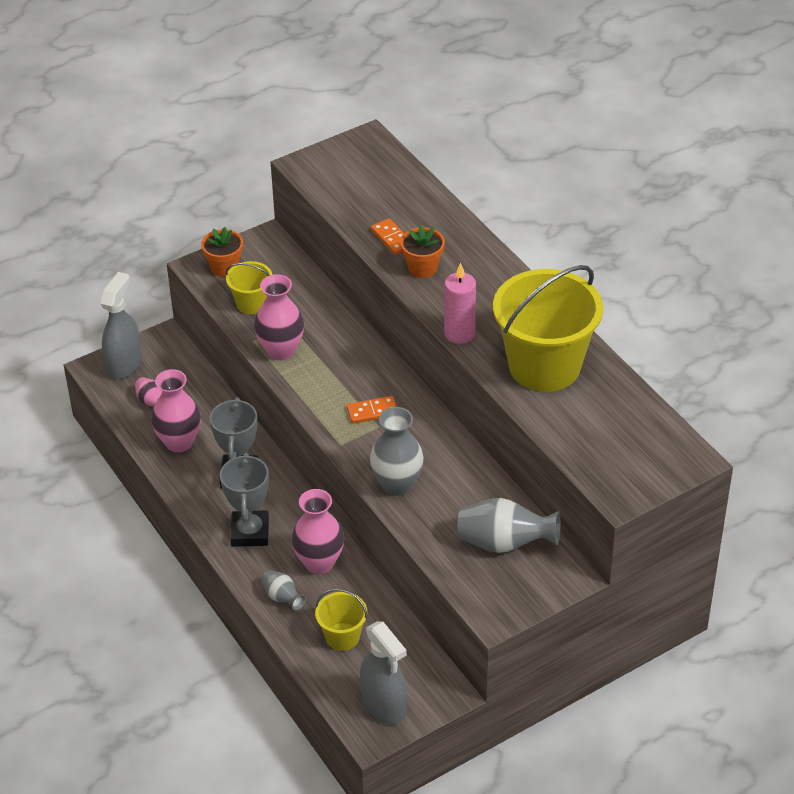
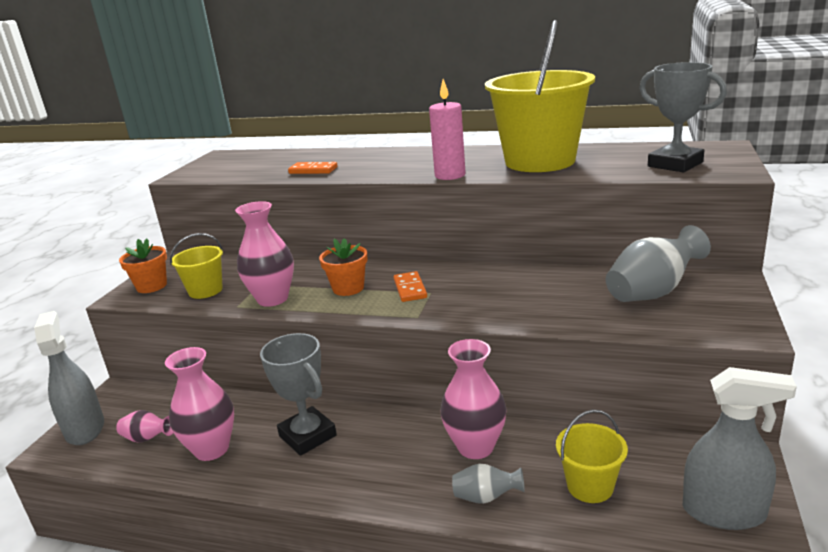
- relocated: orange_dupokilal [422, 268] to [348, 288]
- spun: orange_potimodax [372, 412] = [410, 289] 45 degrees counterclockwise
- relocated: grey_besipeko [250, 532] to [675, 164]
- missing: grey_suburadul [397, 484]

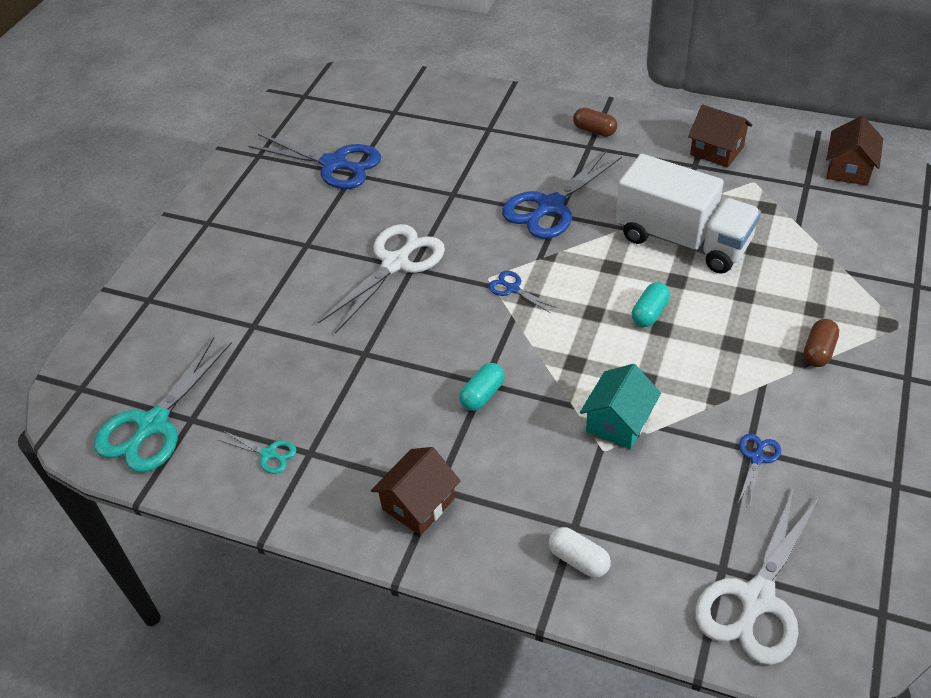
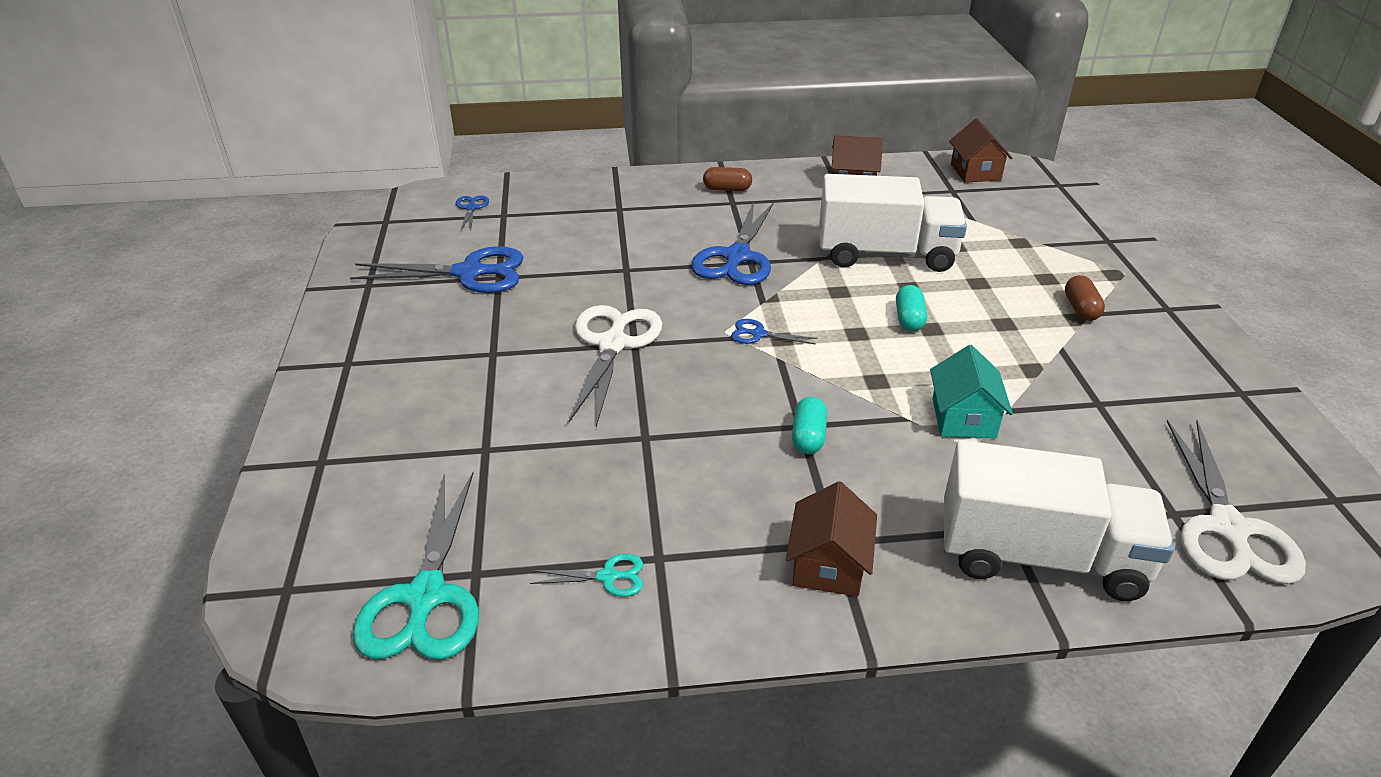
- relocated: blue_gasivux [756, 458] to [471, 208]
- exchanged: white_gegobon [578, 559] to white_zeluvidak [1039, 556]

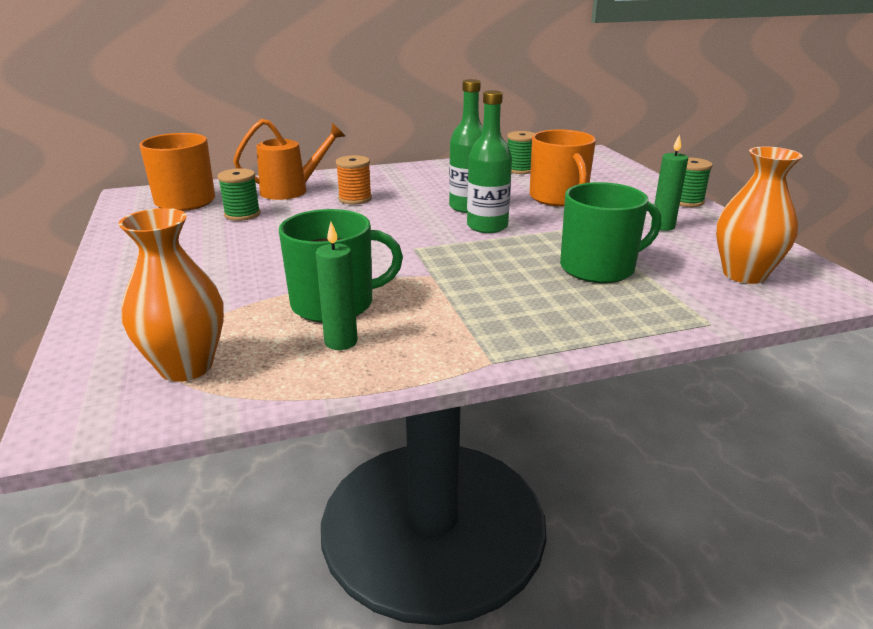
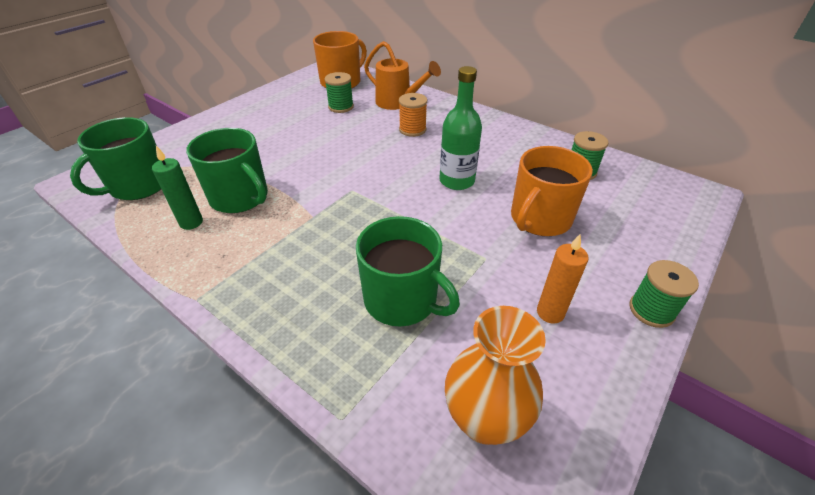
- exchanged: orange_suburadul [186, 366] to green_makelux [138, 185]
- colour: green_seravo [662, 226] to orange_seravo [550, 313]
- missing: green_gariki [487, 226]

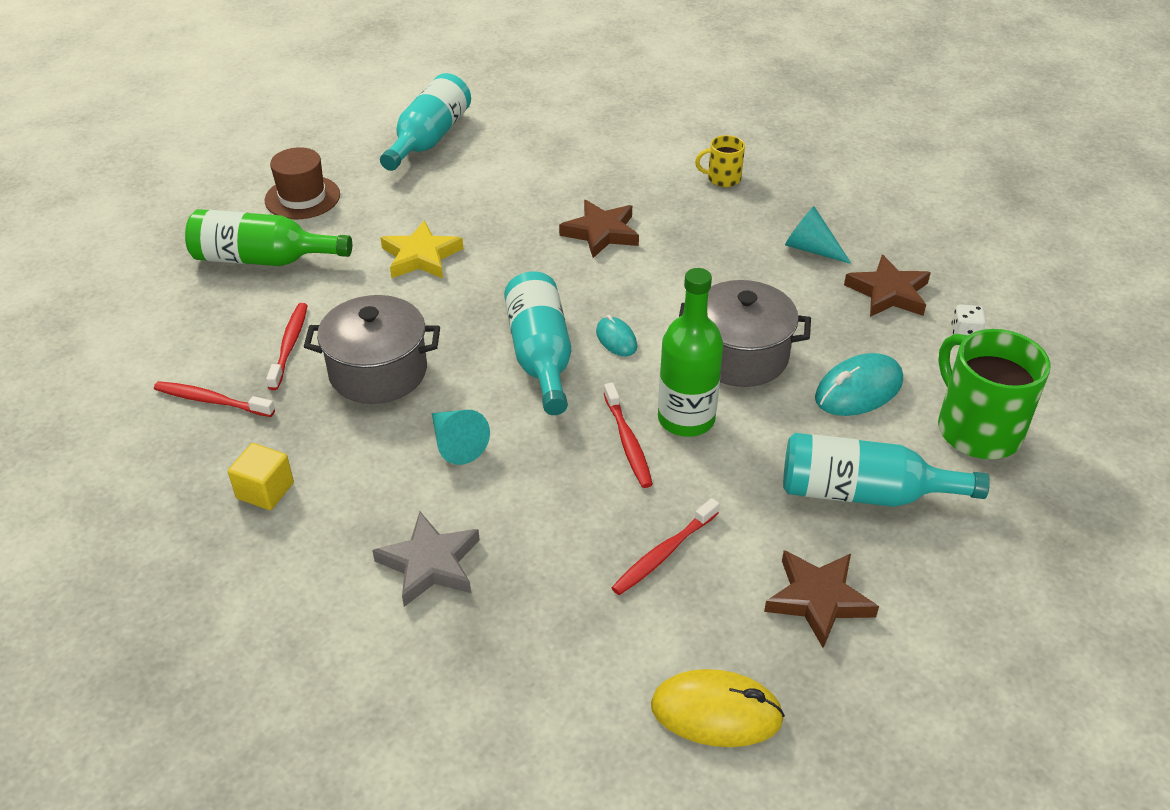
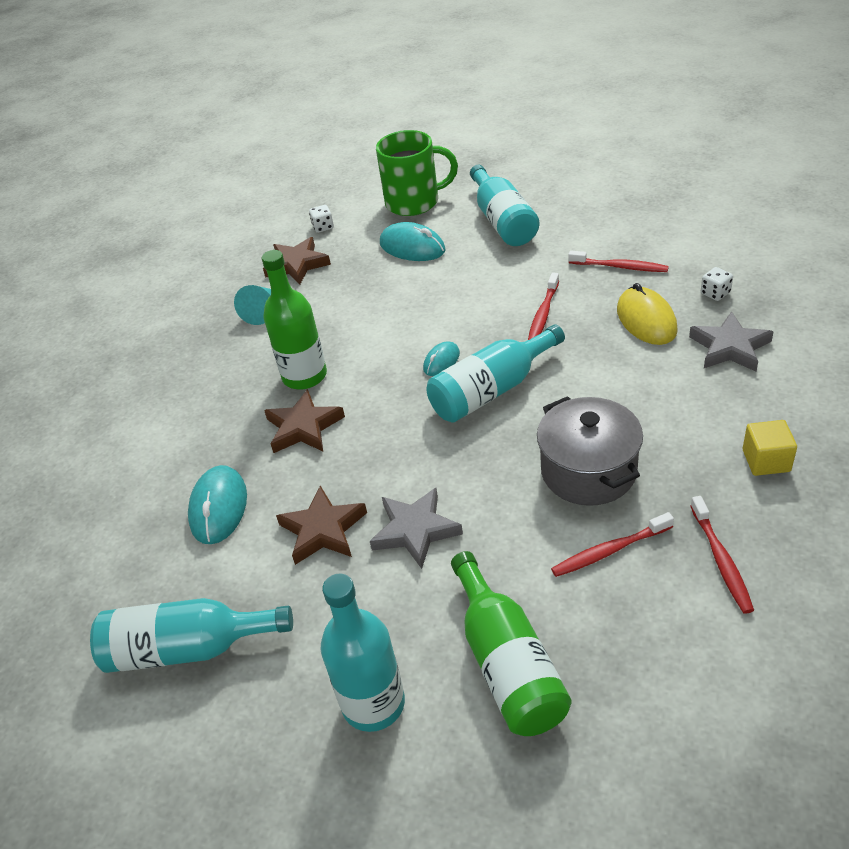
- appeared: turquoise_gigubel [218, 508]
- relocated: green_gariki [686, 419] to [304, 376]
- relocated: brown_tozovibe [818, 599] to [323, 530]
- exchanged: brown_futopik [302, 197] to turquoise_gariki [373, 703]
- colour: yellow_tozovibe [421, 256] to grey_tozovibe [415, 530]
- spun: green_makelux [977, 429] = [414, 202] 135 degrees counterclockwise
- spun: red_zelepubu [627, 442] = [543, 314] 150 degrees clockwise
- relocated: yellow_gigubel [716, 712] to [646, 320]
- appeared: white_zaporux [715, 293]
- missing: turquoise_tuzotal [456, 444]
- missing: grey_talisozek [740, 356]
- missing: yellow_makelux [722, 178]

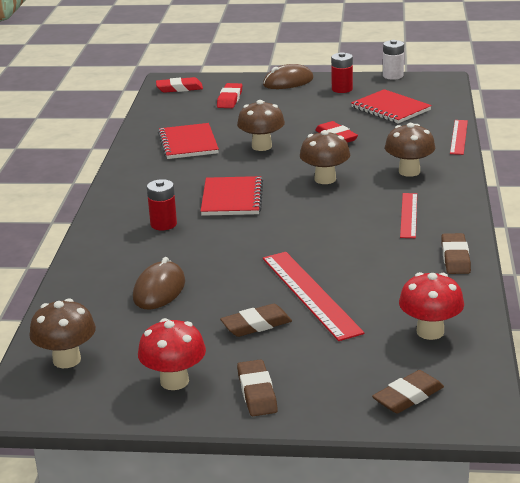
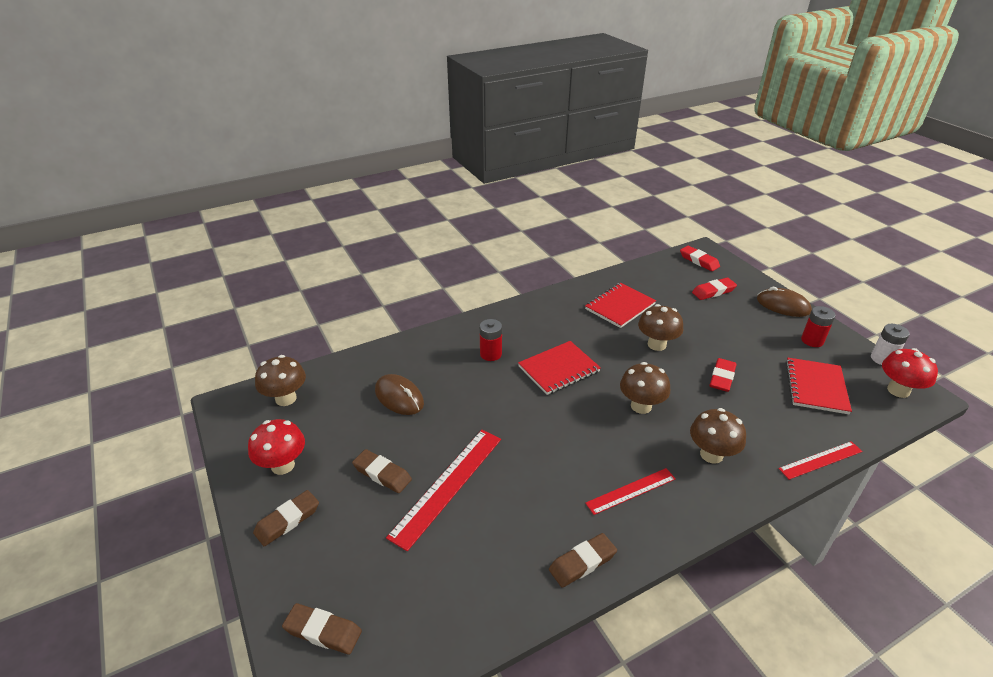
- spun: brown_gigubel [159, 290] = [399, 397] 60 degrees clockwise
- relocated: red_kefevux [430, 332] to [898, 390]

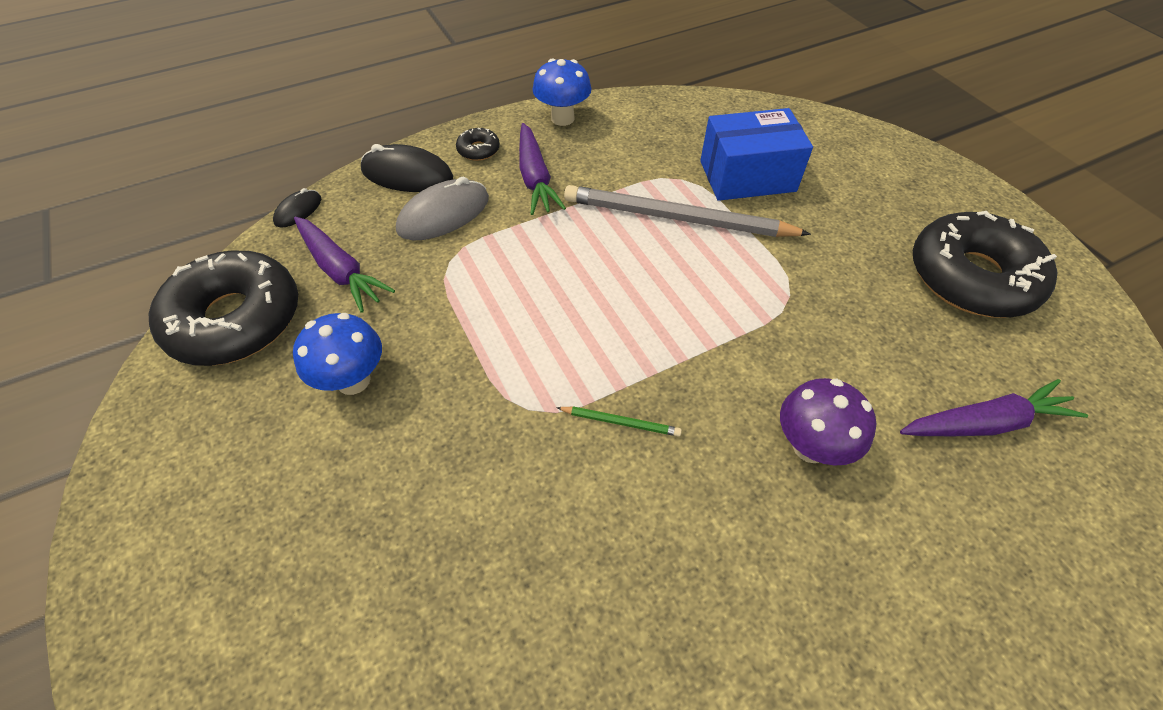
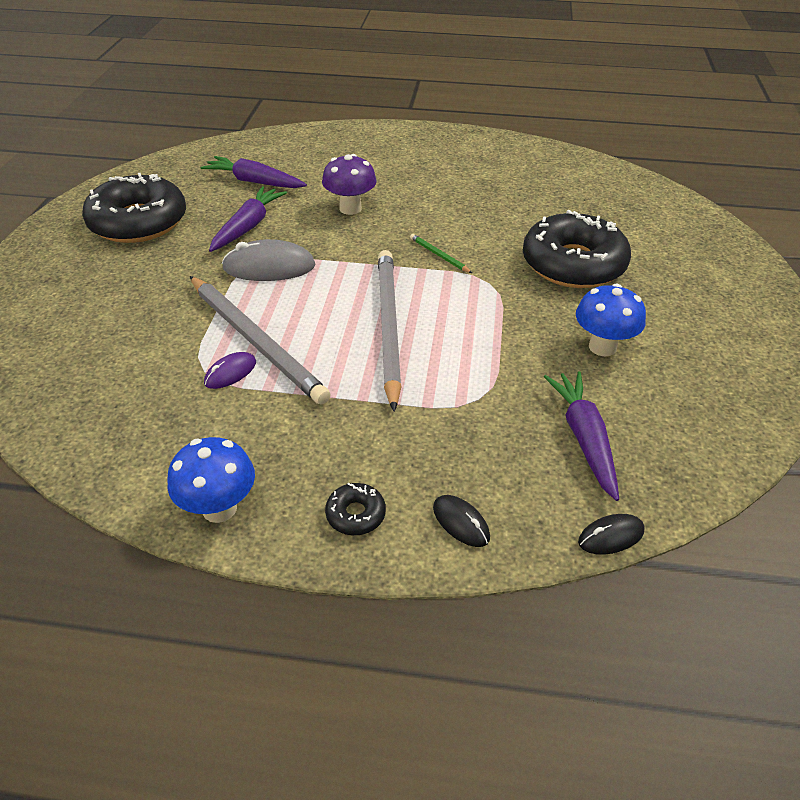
- appeared: purple_gigubel [230, 373]
- relocated: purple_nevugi [535, 178] to [248, 226]
- relocated: grey_gigubel [444, 214] to [269, 267]
- appeared: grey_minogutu [388, 326]
- size: black_gigubel [407, 174] = [461, 522] x0.55
- relocated: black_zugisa [235, 320] to [573, 264]
- missing: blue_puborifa [747, 176]

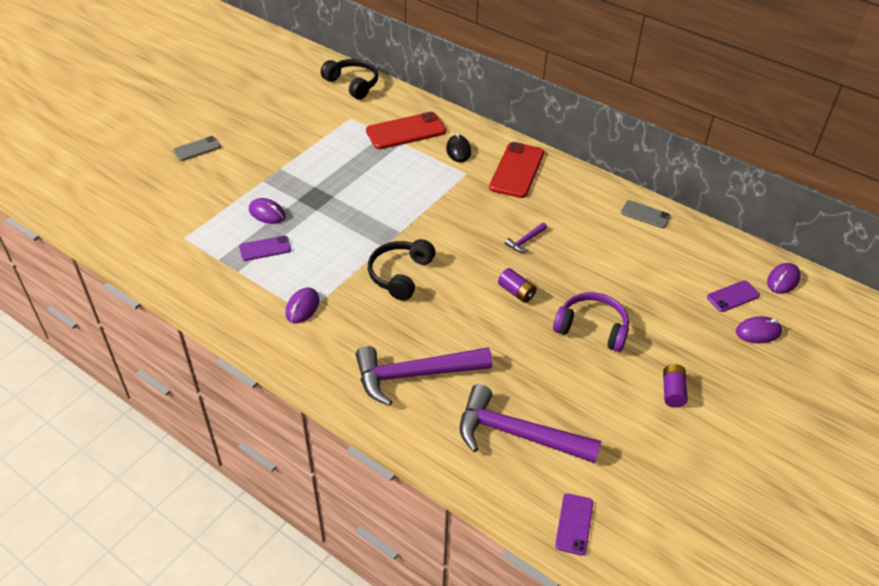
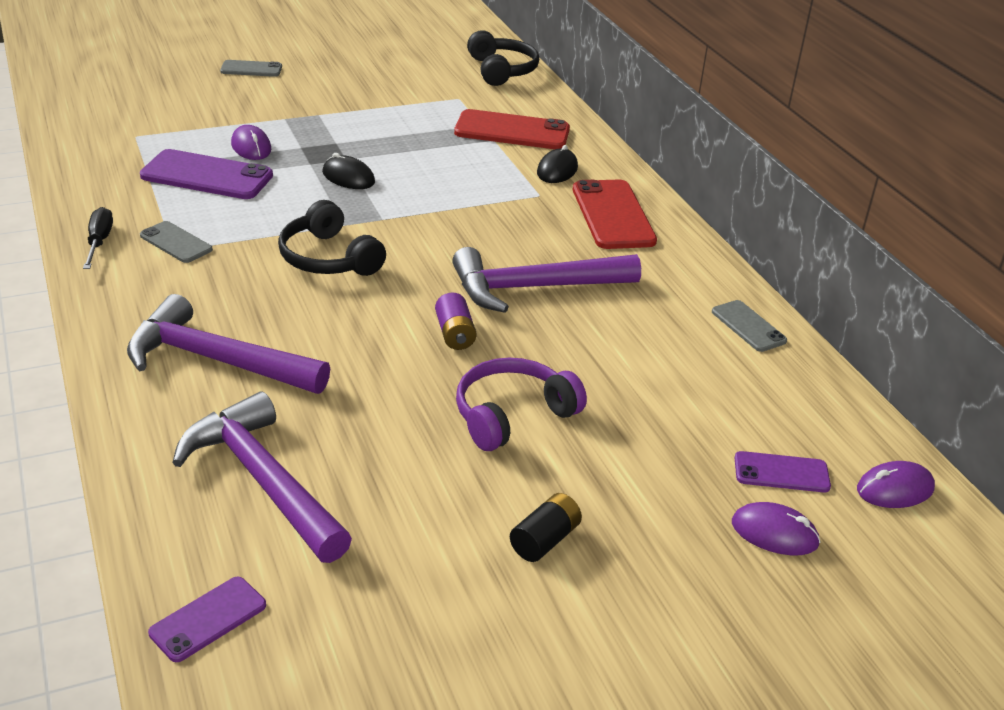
- appeared: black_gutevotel [99, 242]
- size: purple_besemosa [265, 248] = [207, 176] x1.78
- exchanged: purple_gigubel [302, 307] to grey_besemosa [176, 242]
- spun: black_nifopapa [400, 275] = [329, 258] 90 degrees counterclockwise
- appeared: black_gigubel [348, 177]
- size: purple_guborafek [525, 241] = [534, 288] x2.38
- spun: purple_nifopapa [592, 328] = [512, 415] 90 degrees counterclockwise
- colour: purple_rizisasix [672, 392] to black_rizisasix [544, 540]
- spun: red_besemosa [517, 170] = [613, 215] 60 degrees counterclockwise

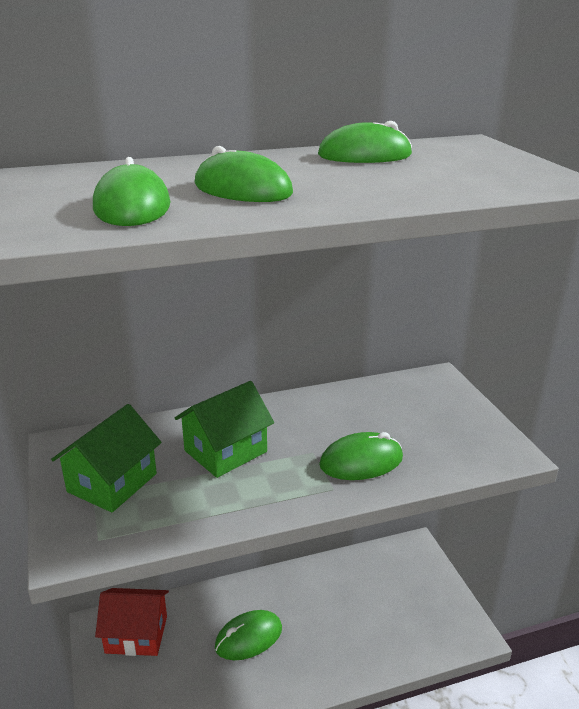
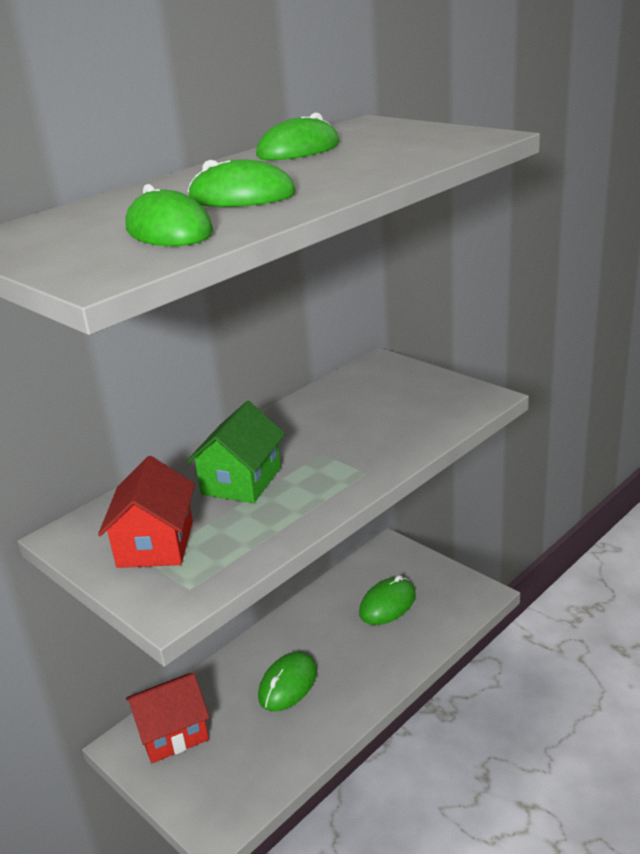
- colour: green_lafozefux [112, 483] to red_lafozefux [156, 544]
- relocated: green_gigubel [361, 461] to [387, 604]

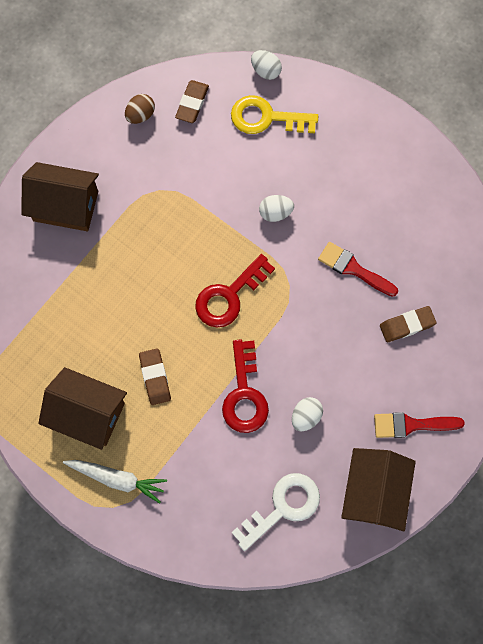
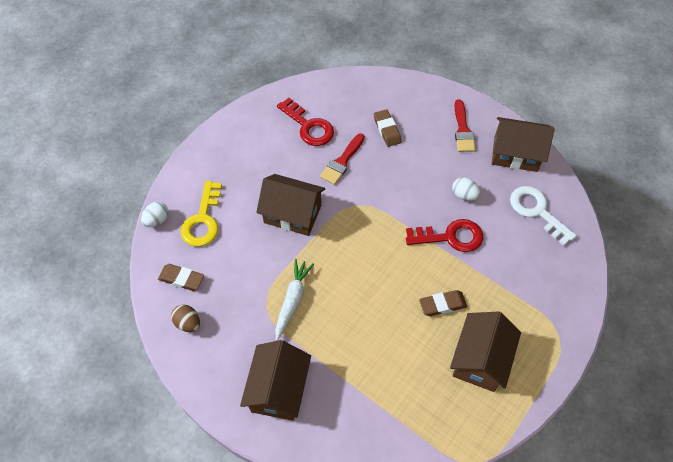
- exchanged: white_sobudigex [275, 213] to brown_lafozefux [292, 214]
- relocated: white_nevugi [117, 479] to [292, 300]
- relocated: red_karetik [229, 296] to [308, 126]

